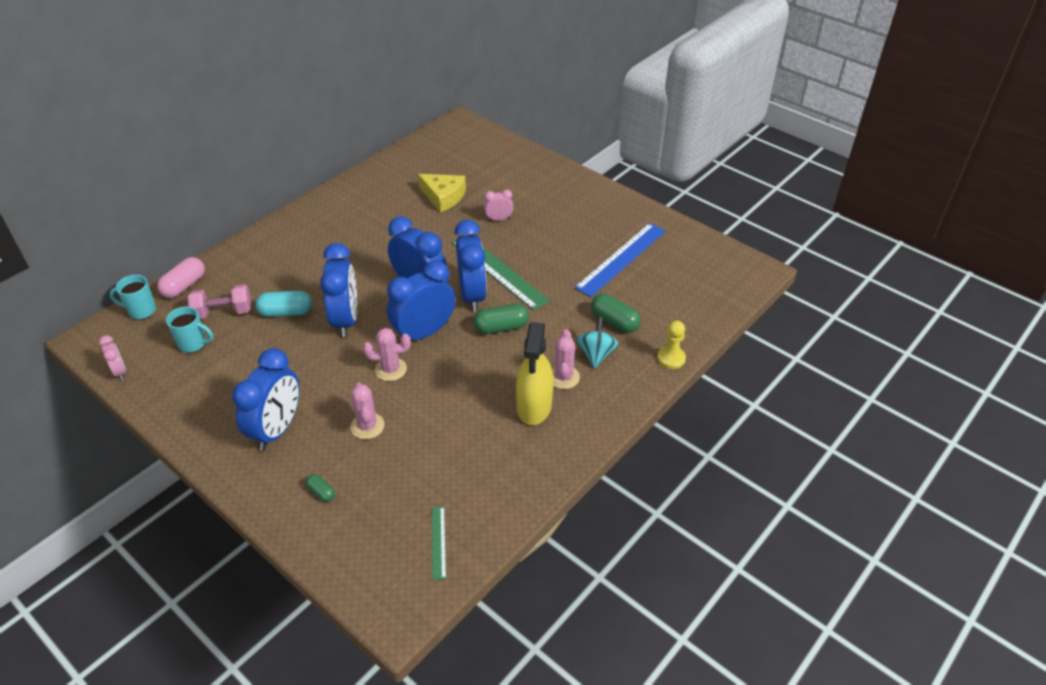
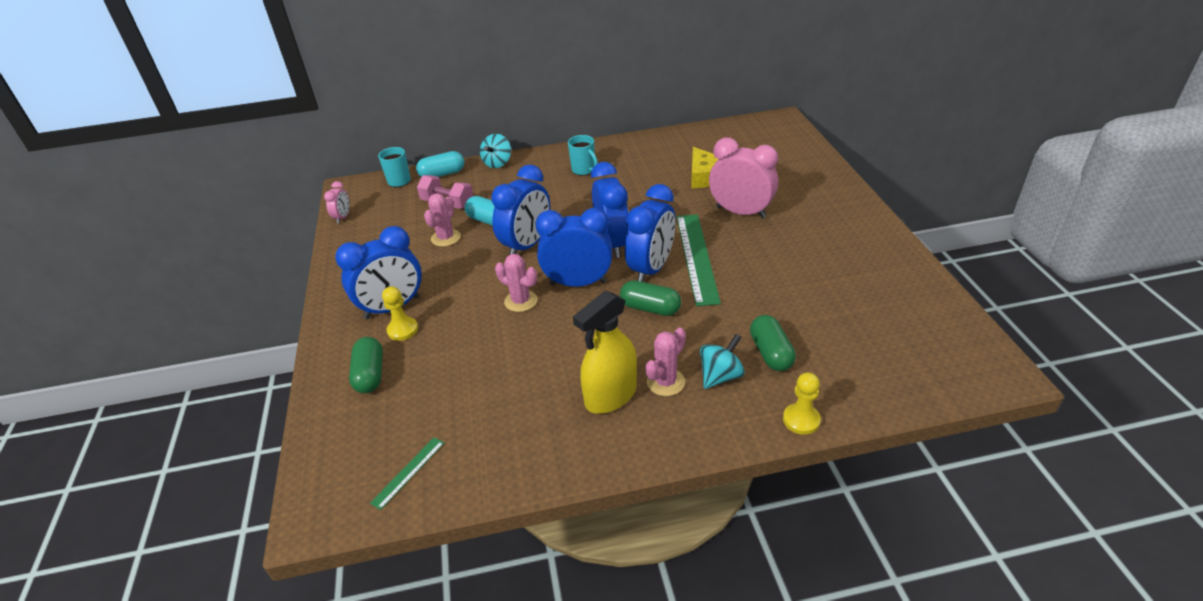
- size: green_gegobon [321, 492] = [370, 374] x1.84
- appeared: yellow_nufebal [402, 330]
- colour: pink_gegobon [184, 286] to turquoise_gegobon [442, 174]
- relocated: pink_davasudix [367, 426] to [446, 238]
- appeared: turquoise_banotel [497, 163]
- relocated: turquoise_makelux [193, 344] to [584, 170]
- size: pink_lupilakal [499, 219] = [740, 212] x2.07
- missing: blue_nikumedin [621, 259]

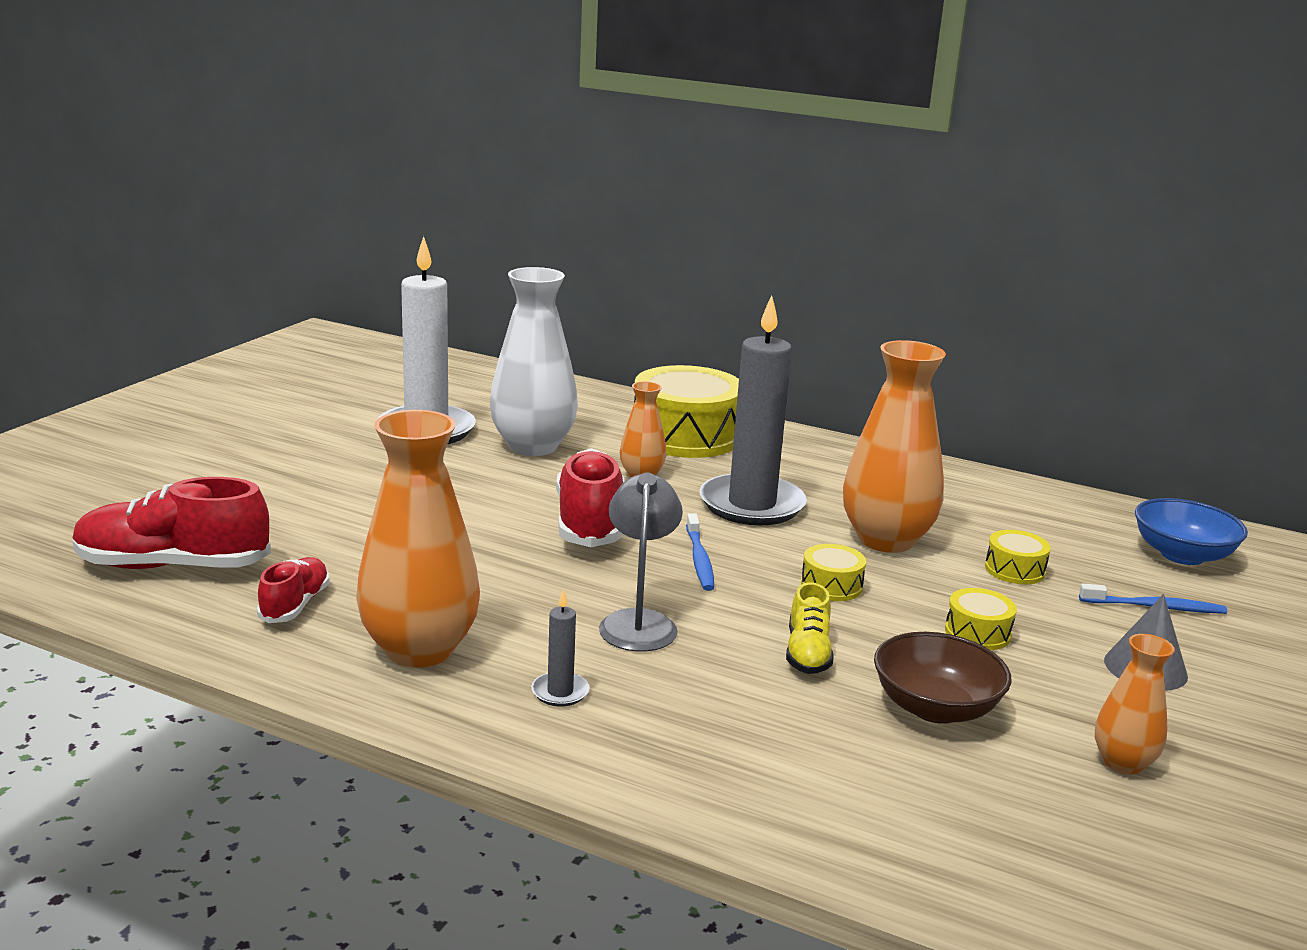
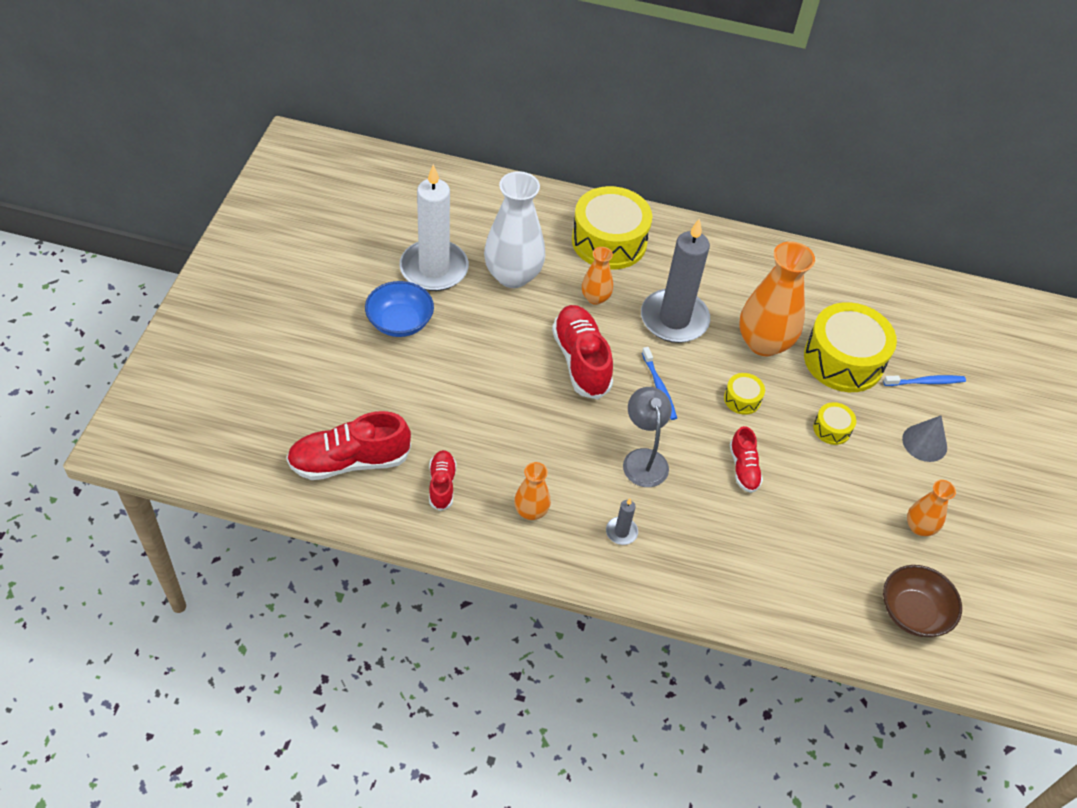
- relocated: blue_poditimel [1182, 555] to [400, 322]
- size: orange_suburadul [419, 649] = [531, 511] x0.52
- colour: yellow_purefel [807, 653] to red_purefel [743, 468]
- size: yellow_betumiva [1014, 570] = [843, 360] x2.22
- relocated: brown_poditimel [935, 708] to [913, 612]

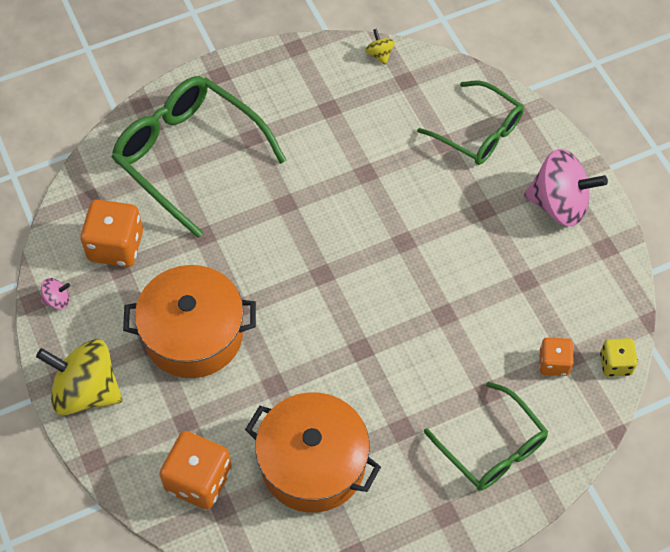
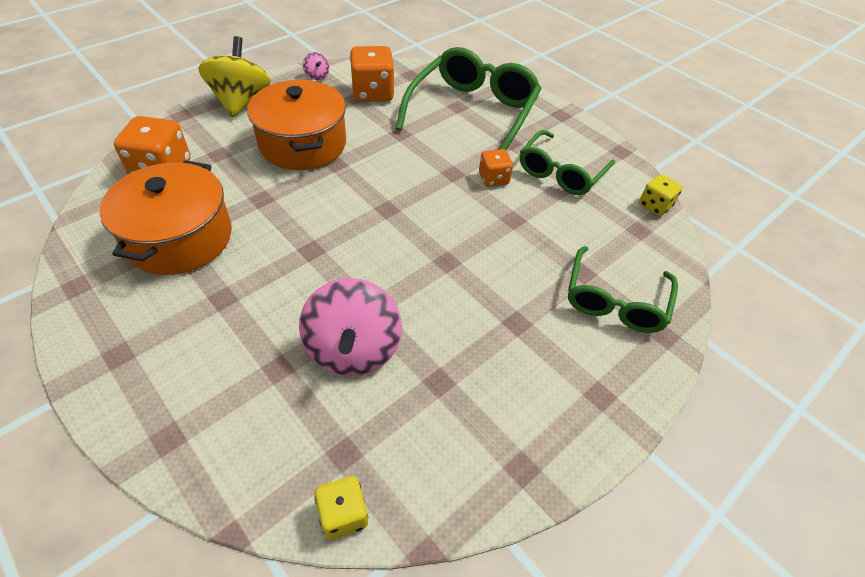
- relocated: pink_banotel [559, 204] to [353, 349]
- relocated: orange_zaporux [553, 363] to [493, 179]
- relocated: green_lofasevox [492, 447] to [561, 172]
- exchanged: yellow_banotel [379, 54] to yellow_zaporux [654, 206]

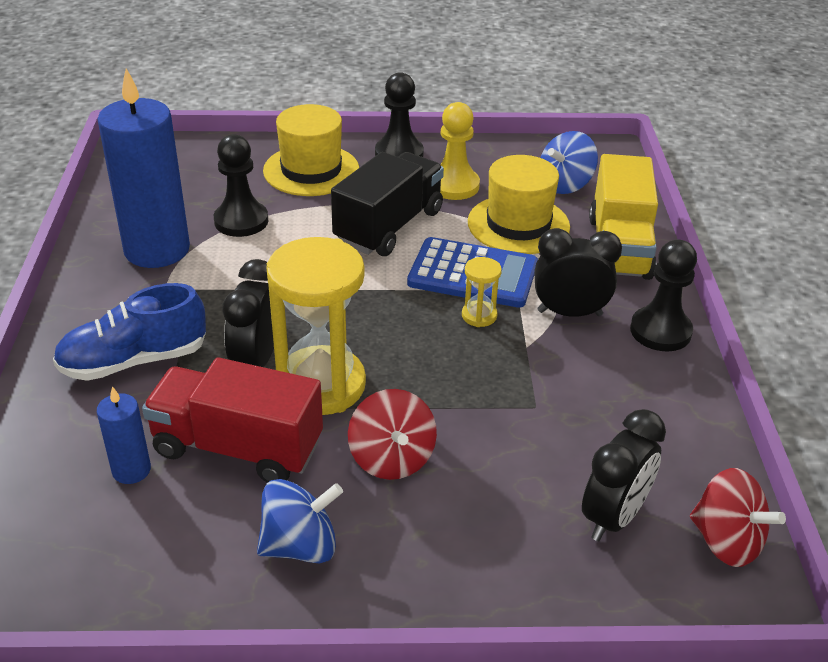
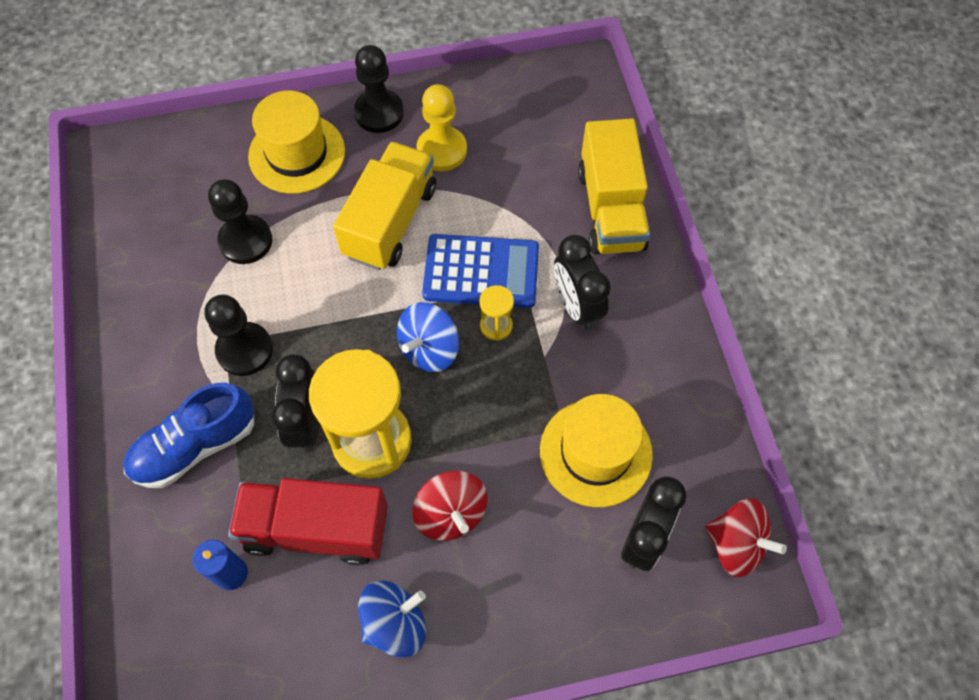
- relocated: black_nufebal [660, 331] to [244, 350]
- colour: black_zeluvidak [389, 227] to yellow_zeluvidak [390, 222]
- relocated: blue_banotel [565, 185] to [429, 349]
- relocated: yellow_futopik [518, 224] to [595, 452]
- spun: black_lupilakal [569, 313] = [576, 306] 105 degrees counterclockwise
- missing: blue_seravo [157, 250]

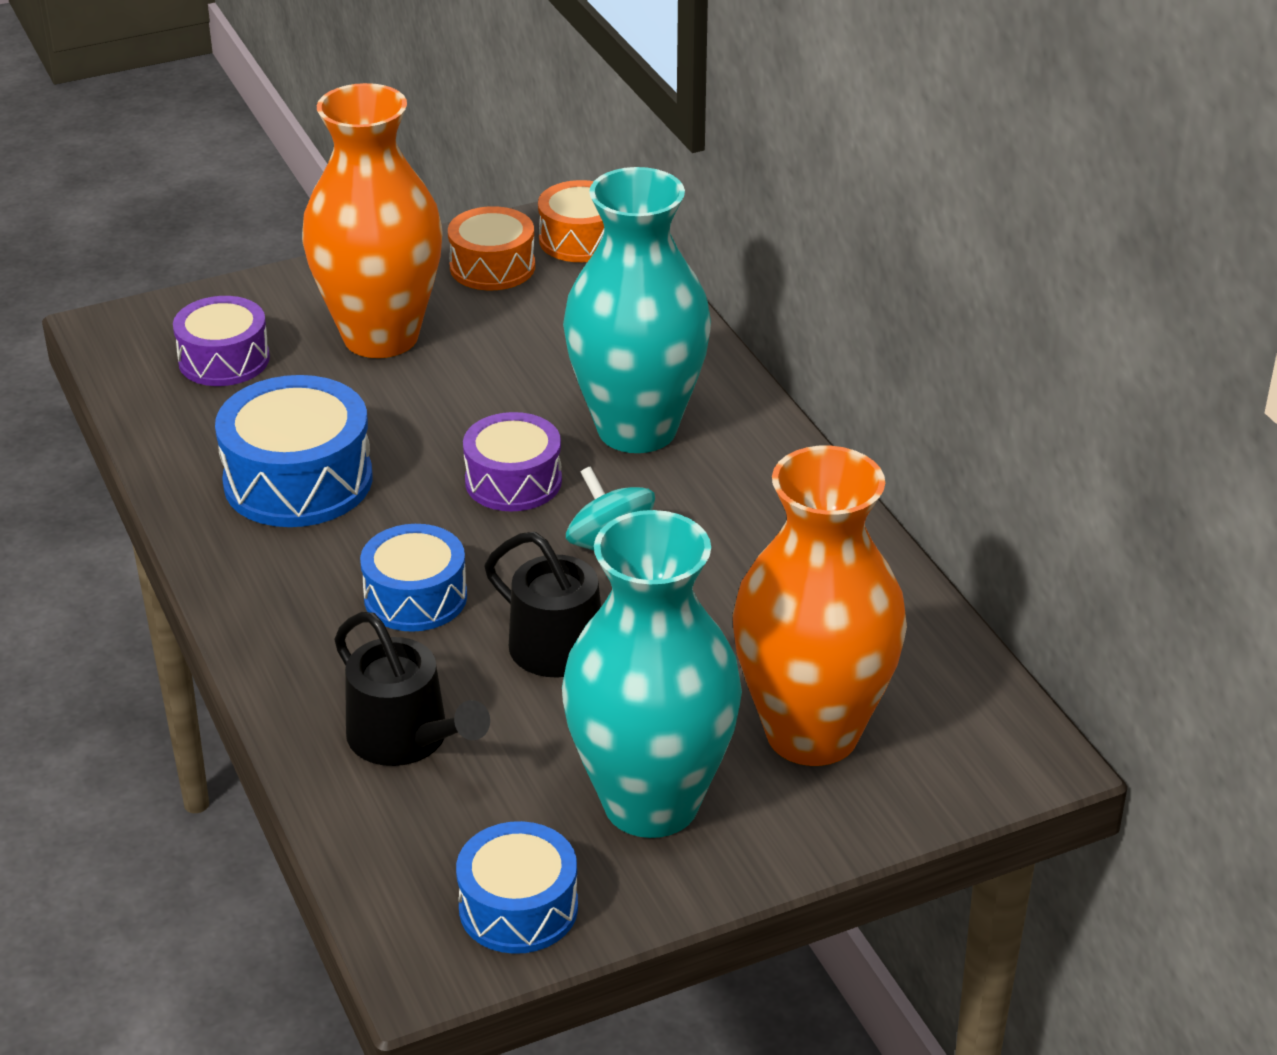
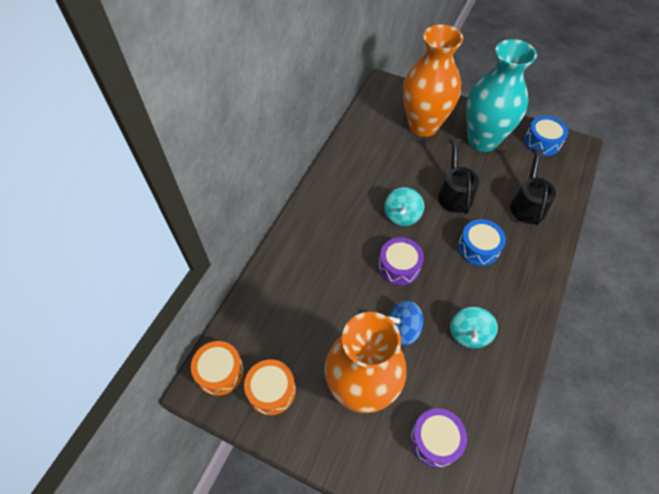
- appeared: blue_banotel [402, 329]
- exchanged: blue_betumiva [298, 480] to turquoise_banotel [469, 334]
- missing: turquoise_suburadul [637, 429]

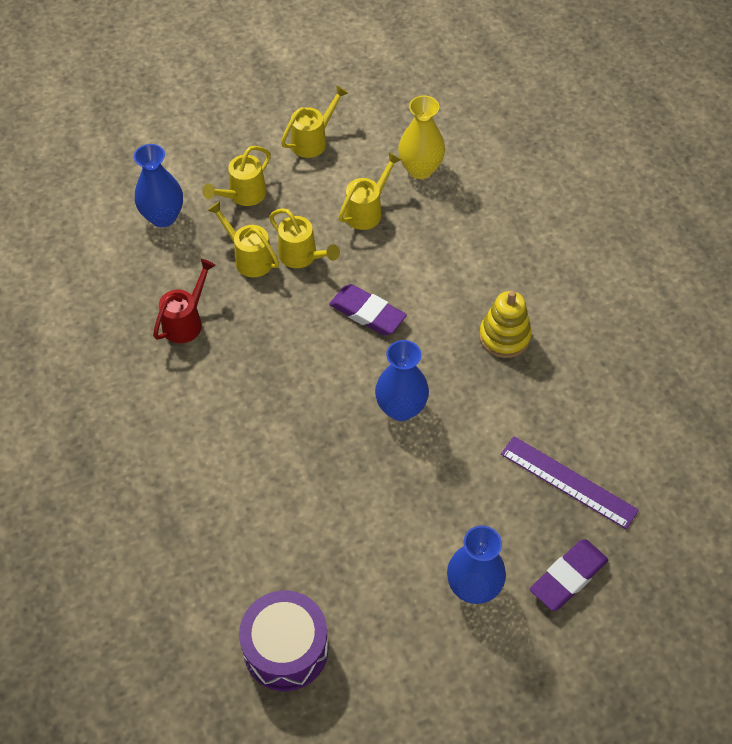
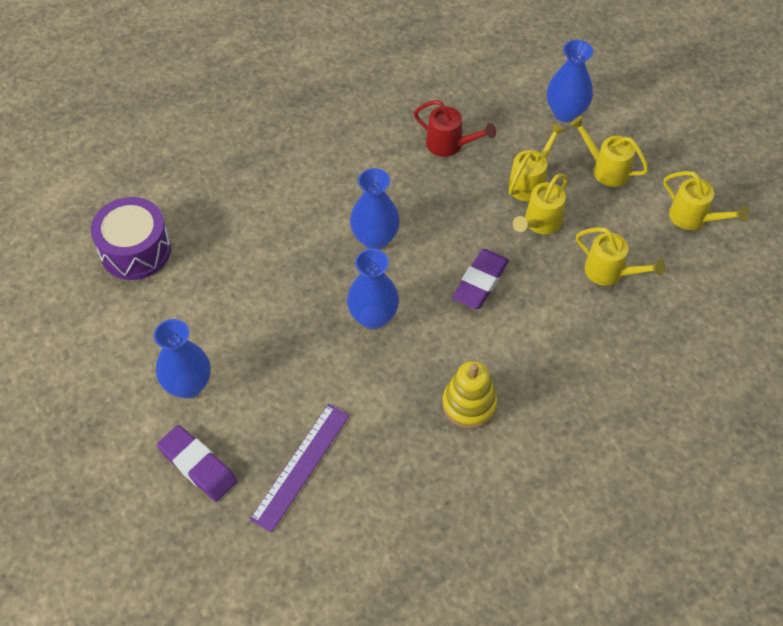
- appeared: blue_suburadul [375, 239]
- missing: yellow_suburadul [420, 169]

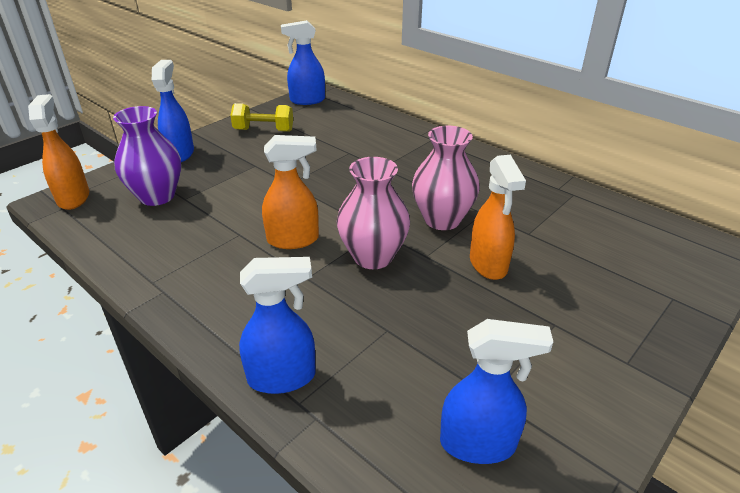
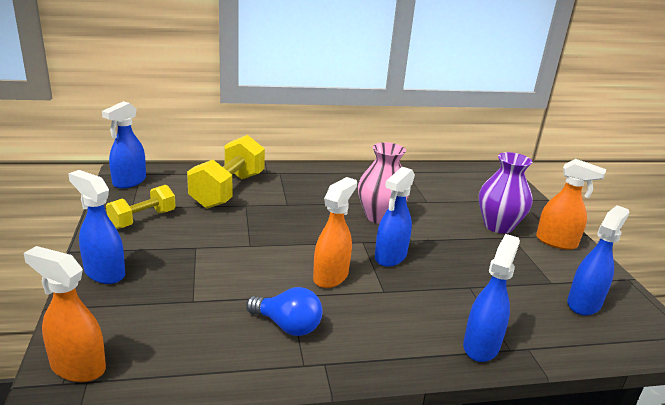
- appeared: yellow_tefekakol [228, 190]
- appeared: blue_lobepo [287, 326]
- exchanged: pink_suburadul [373, 256] to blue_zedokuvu [390, 257]
- relocated: purple_suburadul [157, 196] to [498, 226]
- relocated: orange_zedokuvu [488, 264] to [556, 242]

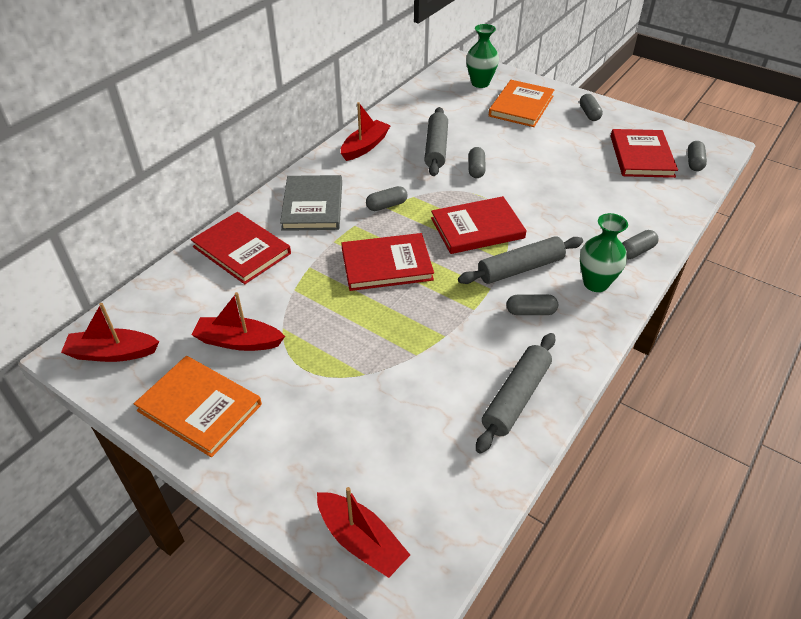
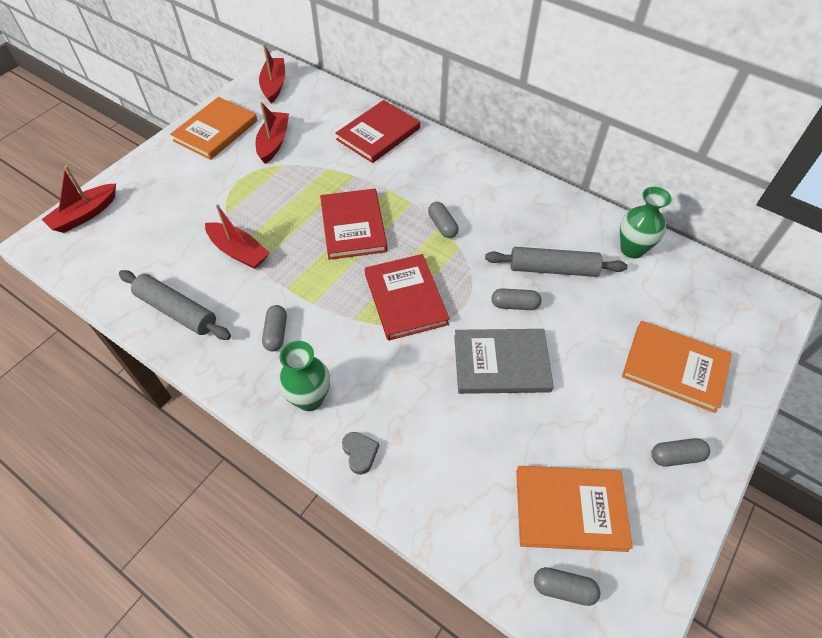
- relocated: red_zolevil [365, 146] to [239, 251]
- exchanged: grey_gegobon [636, 251] to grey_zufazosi [360, 453]
- relocated: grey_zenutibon [313, 205] to [501, 363]
- colour: red_zenutibon [641, 156] to orange_zenutibon [570, 509]
- relocated: green_suburadul [480, 83] to [632, 249]
- missing: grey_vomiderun [520, 268]

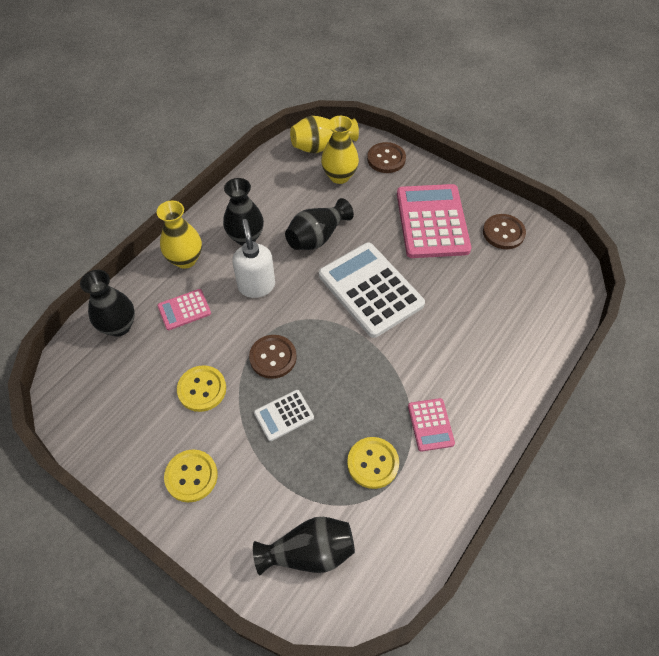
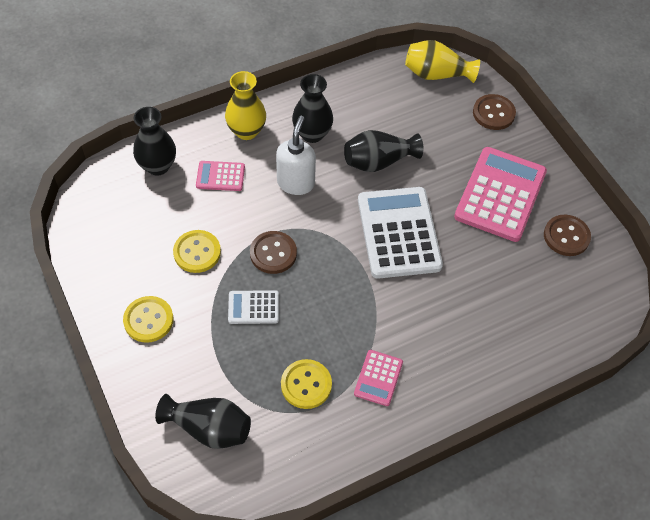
- missing: yellow_suburadul [339, 176]

